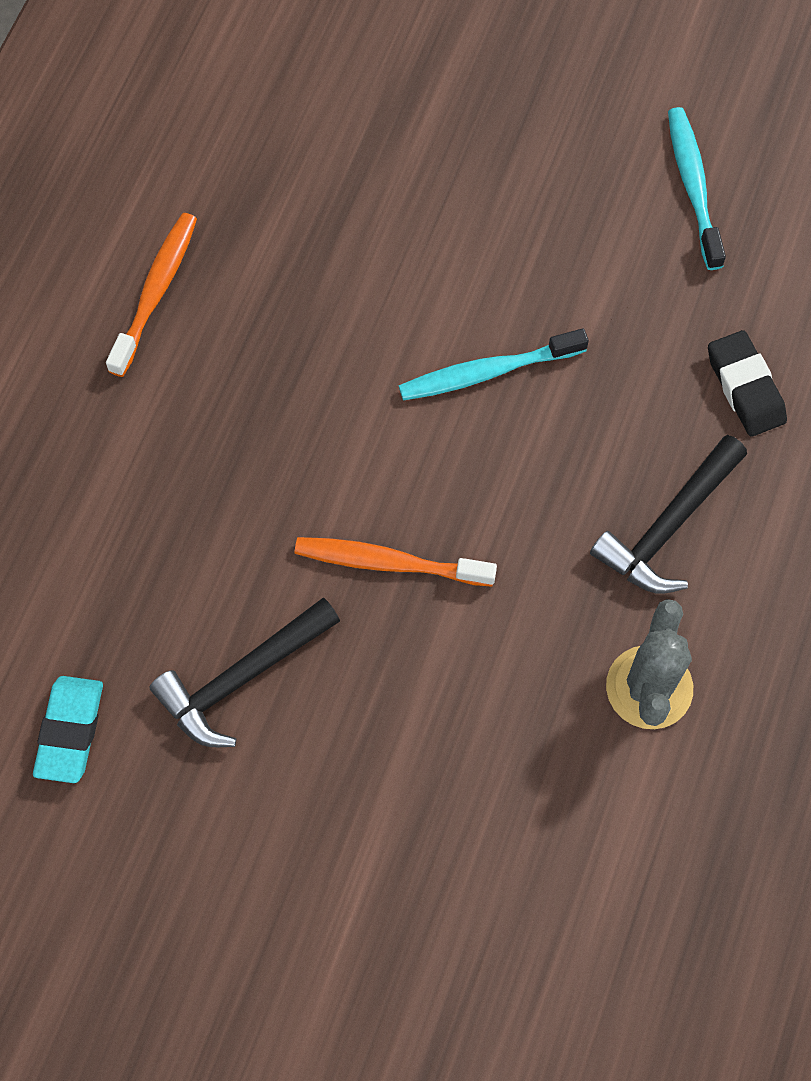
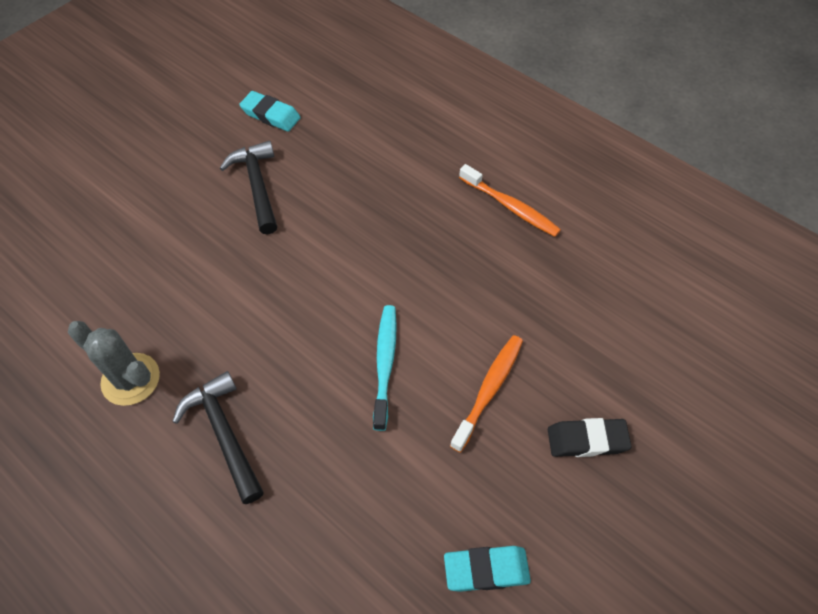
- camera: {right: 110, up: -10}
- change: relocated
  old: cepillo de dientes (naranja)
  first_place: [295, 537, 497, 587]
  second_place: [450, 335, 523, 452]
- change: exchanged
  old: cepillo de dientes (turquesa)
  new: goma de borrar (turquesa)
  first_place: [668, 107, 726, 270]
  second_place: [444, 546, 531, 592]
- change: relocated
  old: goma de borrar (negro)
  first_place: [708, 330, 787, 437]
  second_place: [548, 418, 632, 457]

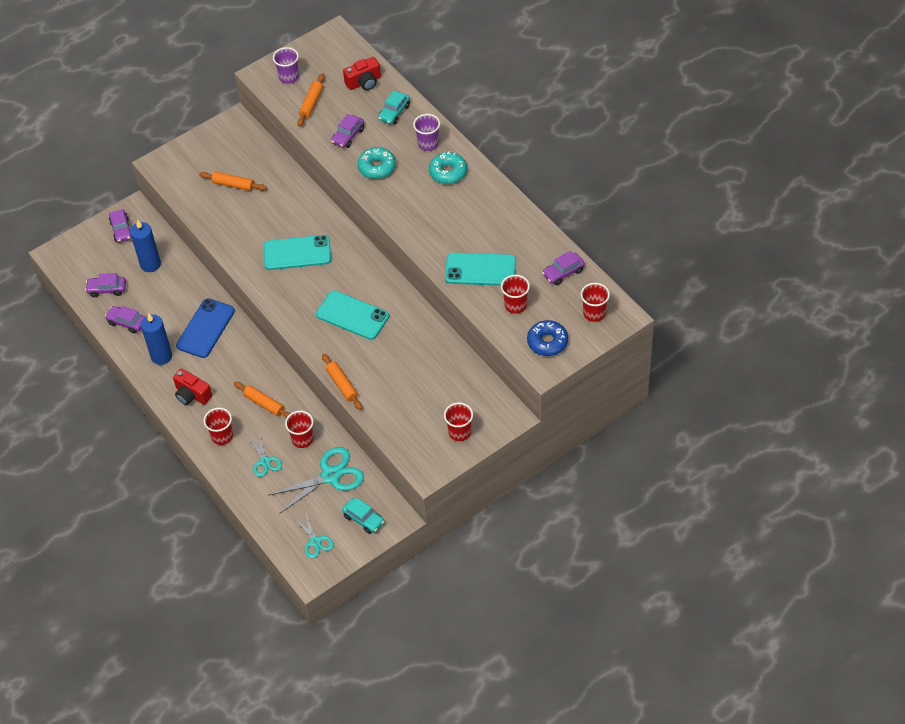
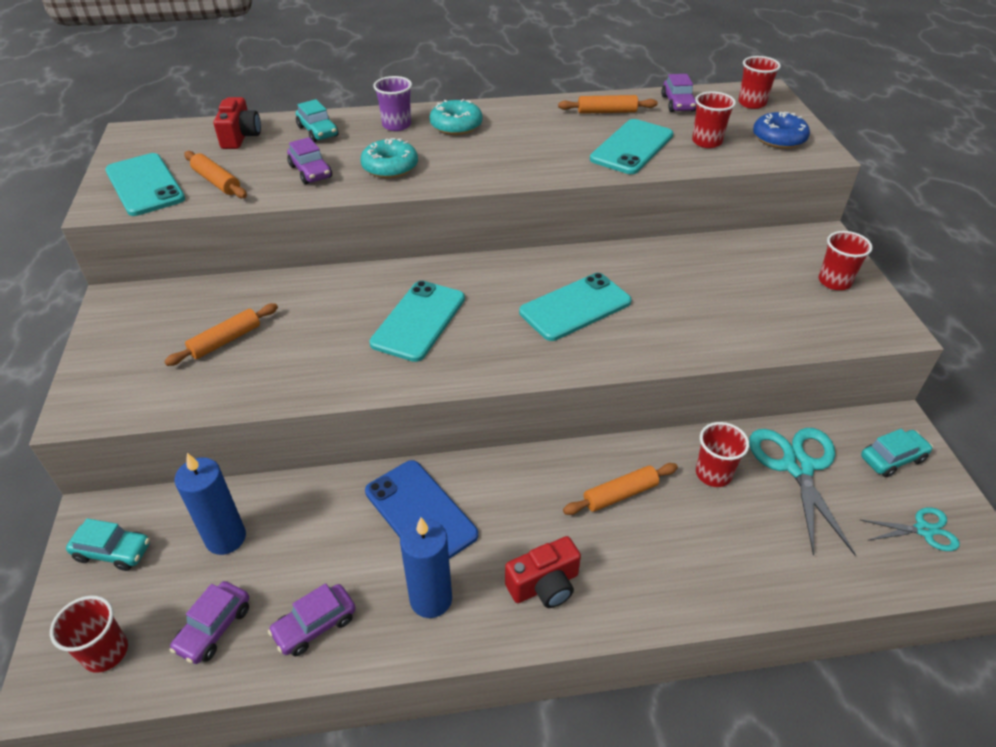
- camera: {right: -65, up: -10}
- change: colour
  old: coche (morado)
  new: coche (turquesa)
  first_place: [109, 209, 132, 243]
  second_place: [66, 518, 150, 571]
- change: relocated
  old: vaso (rojo)
  first_place: [204, 408, 233, 445]
  second_place: [50, 595, 128, 673]
- change: missing
  old: tijeras (turquesa)
  first_place: [248, 432, 282, 477]
- change: exchanged
  old: vaso (morado)
  new: móvil (turquesa)
  first_place: [273, 47, 299, 84]
  second_place: [105, 153, 185, 216]
- change: relocated
  old: rodillo (naranja)
  first_place: [322, 354, 362, 410]
  second_place: [558, 95, 658, 114]

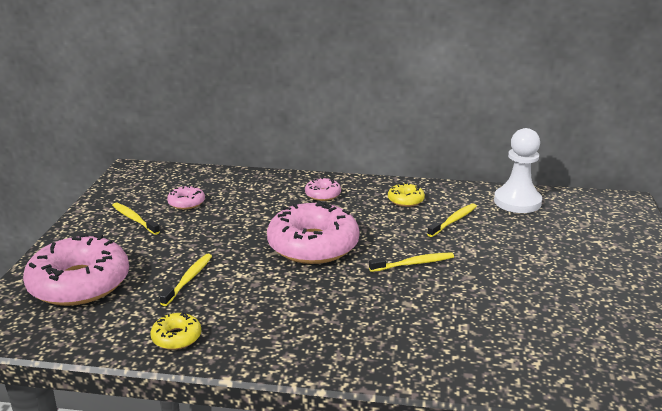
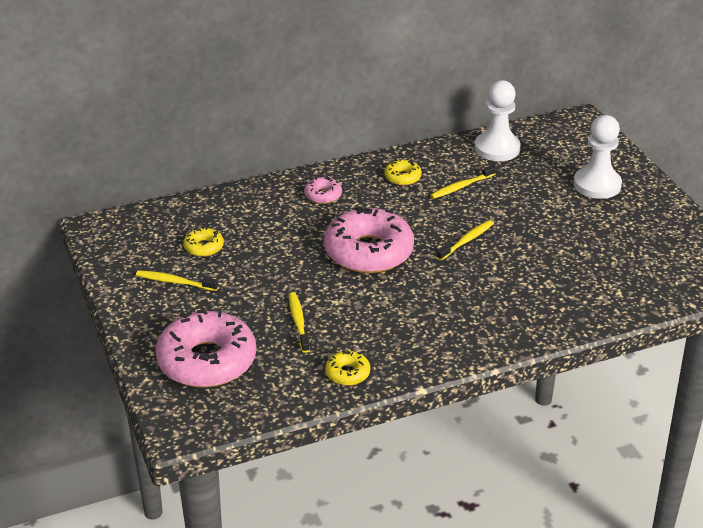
- camera: {right: -30, up: 10}
- change: colour
  old: rosquilla (rosa)
  new: rosquilla (amarillo)
  first_place: [167, 185, 205, 210]
  second_place: [183, 227, 224, 257]
- change: spun
  old: cepillo de dientes (amarillo)
  first_place: [427, 203, 477, 237]
  second_place: [430, 165, 496, 199]
  degrees: -135
- change: appeared
  new: peón (blanco)
  second_place: [573, 115, 622, 199]

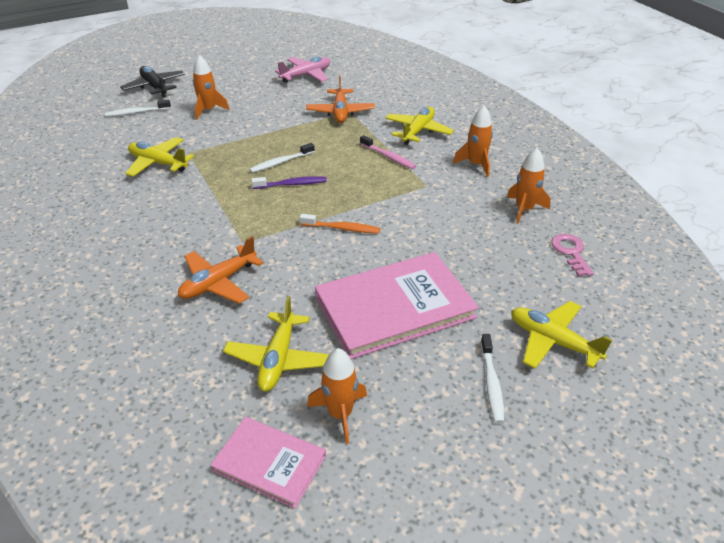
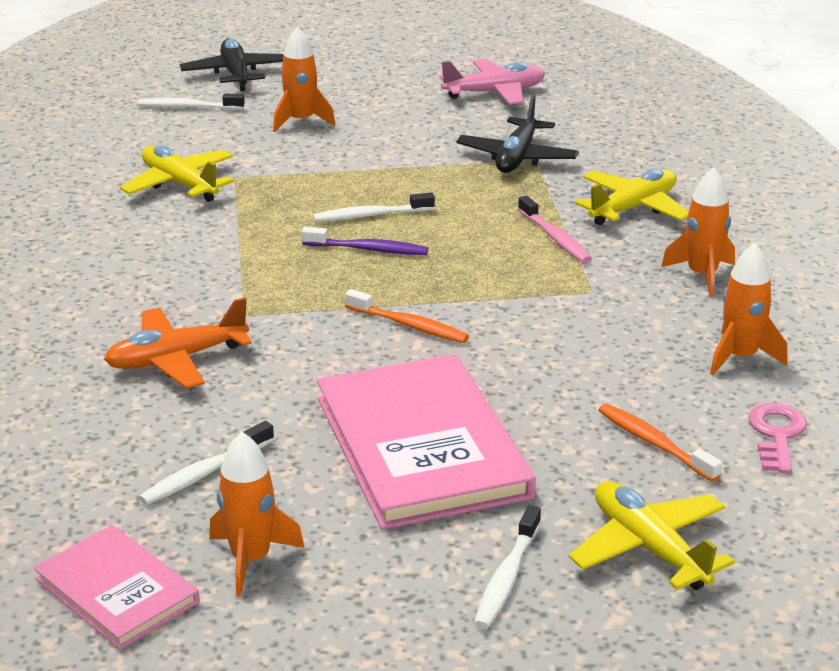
- camera: {right: 20, up: -10}
- change: exchanged
  old: avión (amarillo)
  new: cepillo de dientes (blanco)
  first_place: [223, 296, 329, 391]
  second_place: [139, 421, 274, 505]
- change: colour
  old: avión (naranja)
  new: avión (negro)
  first_place: [306, 75, 375, 123]
  second_place: [456, 95, 579, 173]
- change: spun
  old: libro (rosa)
  first_place: [315, 252, 479, 359]
  second_place: [317, 354, 536, 530]
  degrees: 75
- change: appeared
  new: cepillo de dientes (naranja)
  second_place: [599, 404, 722, 482]

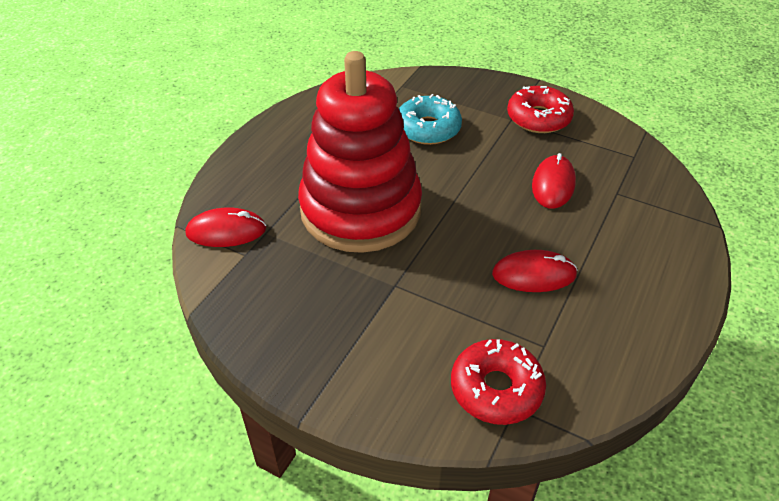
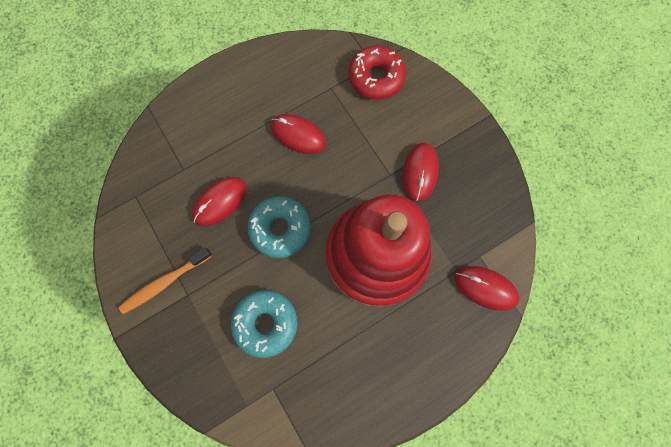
- camera: {right: -150, up: 30}
- change: exchanged
  old: rosquilla (rojo)
  new: cepillo de dientes (naranja)
  first_place: [507, 86, 574, 133]
  second_place: [119, 247, 212, 314]
- change: appeared
  new: rosquilla (turquesa)
  second_place: [248, 196, 311, 258]
- change: appeared
  new: ratón (rojo)
  second_place: [403, 143, 439, 202]

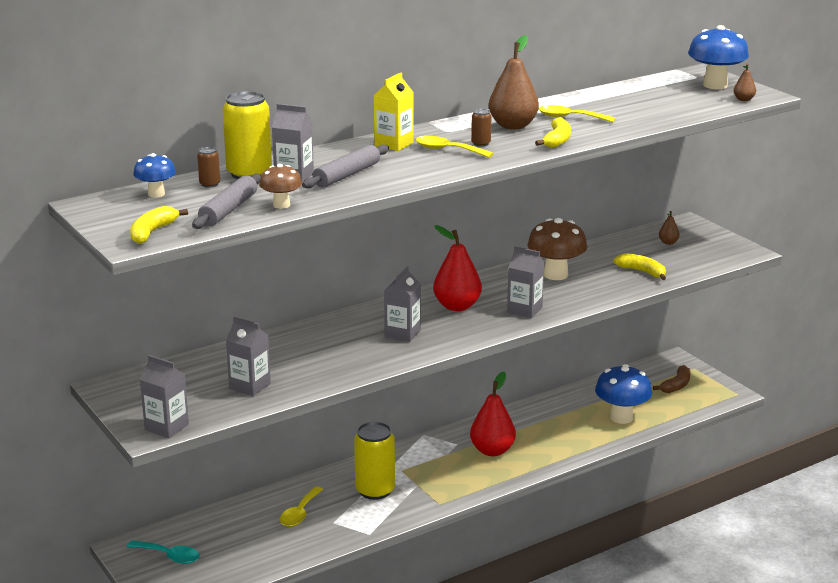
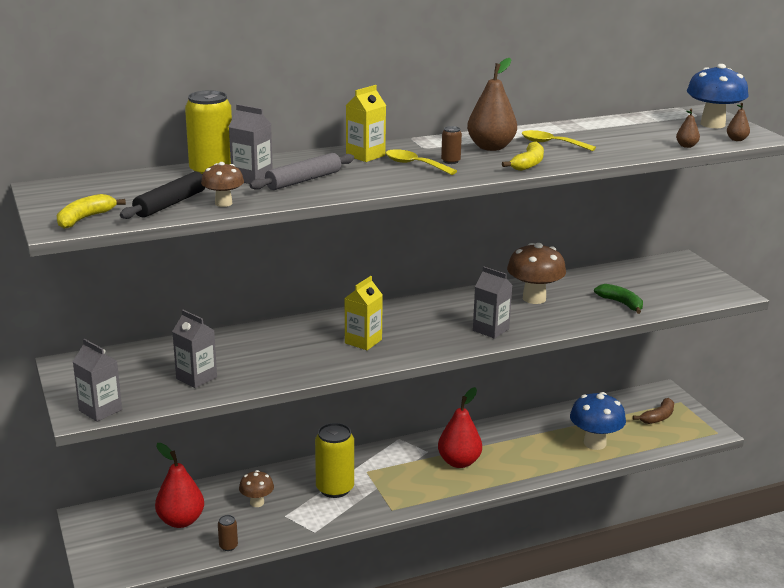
- camera: {right: 10, up: 0}
- change: missing
  old: cuchara (turquesa)
  first_place: [127, 540, 200, 564]
- change: missing
  old: seta (azul)
  first_place: [133, 153, 176, 198]
- change: colour
  old: rodillo (gris)
  new: rodillo (negro)
  first_place: [192, 173, 261, 229]
  second_place: [120, 172, 205, 219]
- change: relocated
  old: lata (marrón)
  first_place: [197, 147, 220, 188]
  second_place: [218, 515, 238, 551]
- change: exchanged
  old: cuchara (amarillo)
  new: seta (marrón)
  first_place: [280, 486, 323, 527]
  second_place: [239, 470, 274, 507]
- change: colour
  old: cartón de leche (gris)
  new: cartón de leche (amarillo)
  first_place: [384, 266, 421, 342]
  second_place: [345, 276, 383, 350]
- change: relocated
  old: pera (rojo)
  first_place: [433, 225, 482, 311]
  second_place: [155, 443, 204, 528]
- change: colour
  old: plátano (amarillo)
  new: plátano (verde)
  first_place: [613, 253, 666, 280]
  second_place: [594, 284, 643, 314]
- change: relocated
  old: pera (marrón)
  first_place: [659, 211, 680, 245]
  second_place: [676, 109, 700, 148]

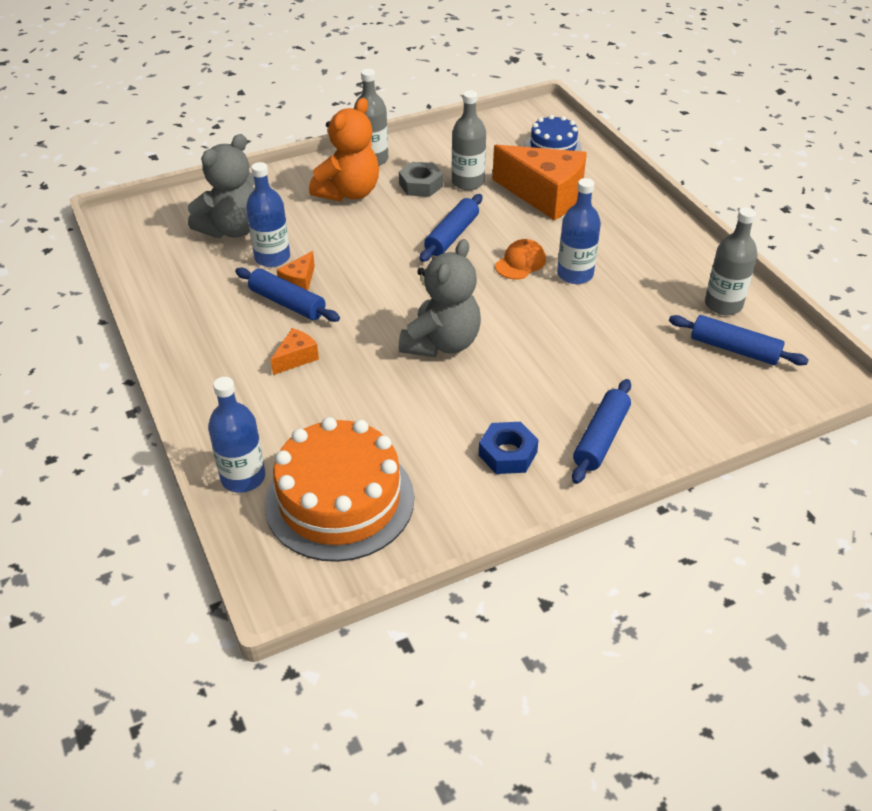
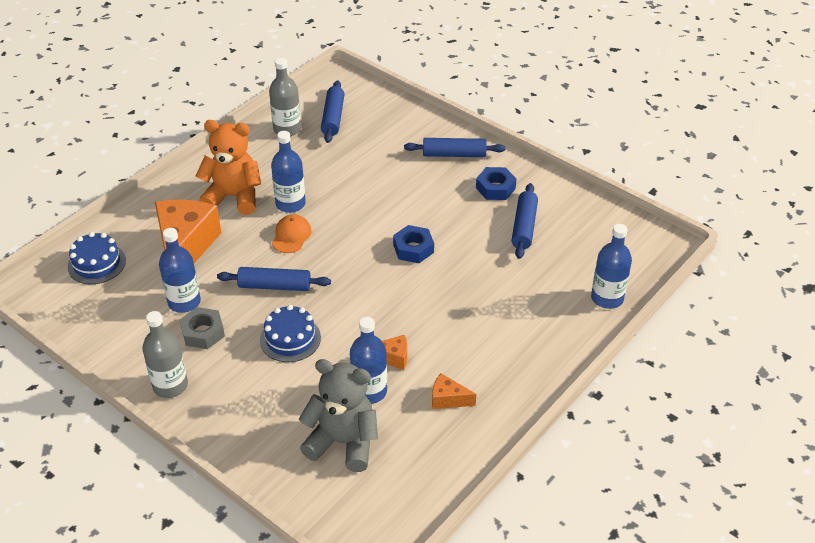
- camera: {right: -115, up: 0}
- change: relocated
  old: rodillo (azul)
  first_place: [235, 268, 340, 322]
  second_place: [511, 183, 538, 259]
- change: missing
  old: tarta (naranja)
  first_place: [265, 417, 414, 562]
- change: relocated
  old: queso (naranja)
  first_place: [271, 328, 319, 375]
  second_place: [432, 373, 476, 409]
- change: relocated
  old: osito (naranja)
  first_place: [309, 98, 379, 202]
  second_place: [195, 120, 261, 215]
- change: exchanged
  old: osito (gris)
  new: tuerca (azul)
  first_place: [399, 239, 481, 357]
  second_place: [393, 225, 434, 263]
- change: colour
  old: botella (gris)
  new: botella (azul)
  first_place: [452, 91, 486, 190]
  second_place: [159, 228, 201, 313]
- change: spun
  old: gorra (naranja)
  first_place: [495, 239, 546, 279]
  second_place: [272, 214, 312, 253]
  degrees: 90
- change: appeared
  new: tarta (azul)
  second_place: [260, 305, 321, 362]

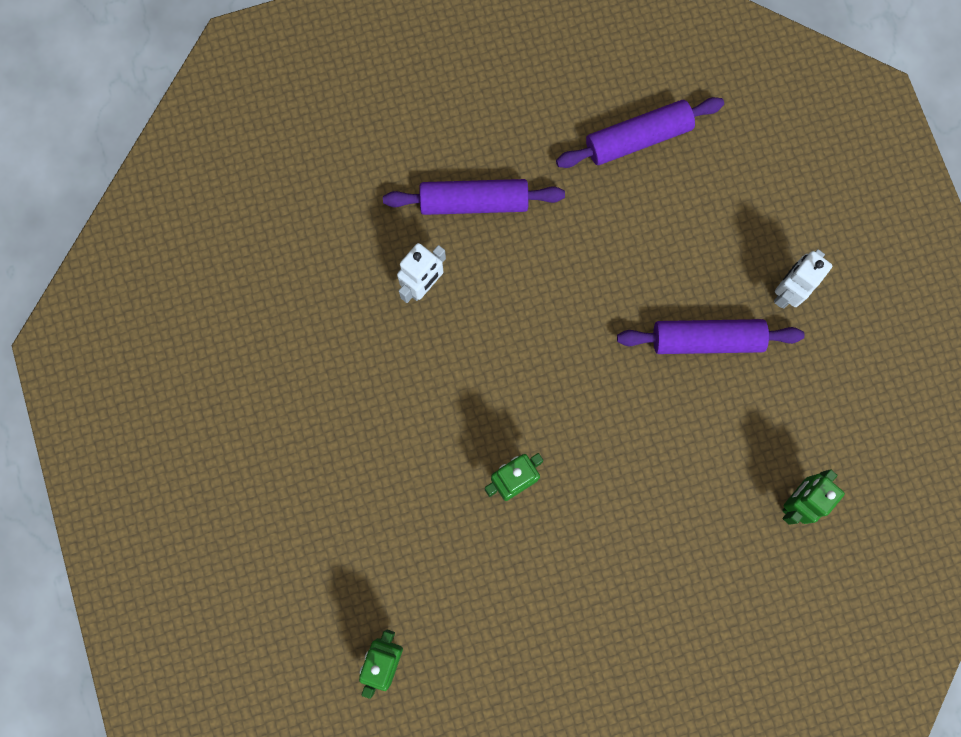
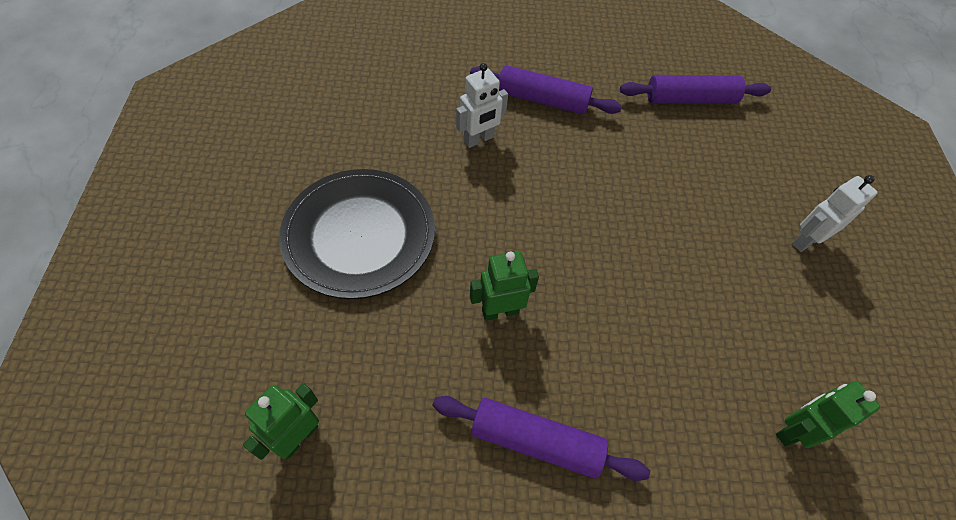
- camera: {right: 15, up: -20}
- change: relocated
  old: rodillo (morado)
  first_place: [617, 319, 805, 354]
  second_place: [432, 396, 650, 481]
- change: appeared
  new: plato (negro)
  second_place: [279, 169, 435, 299]

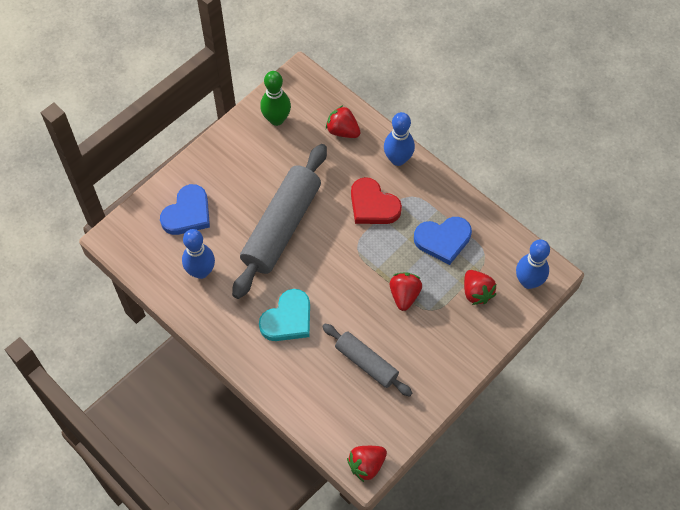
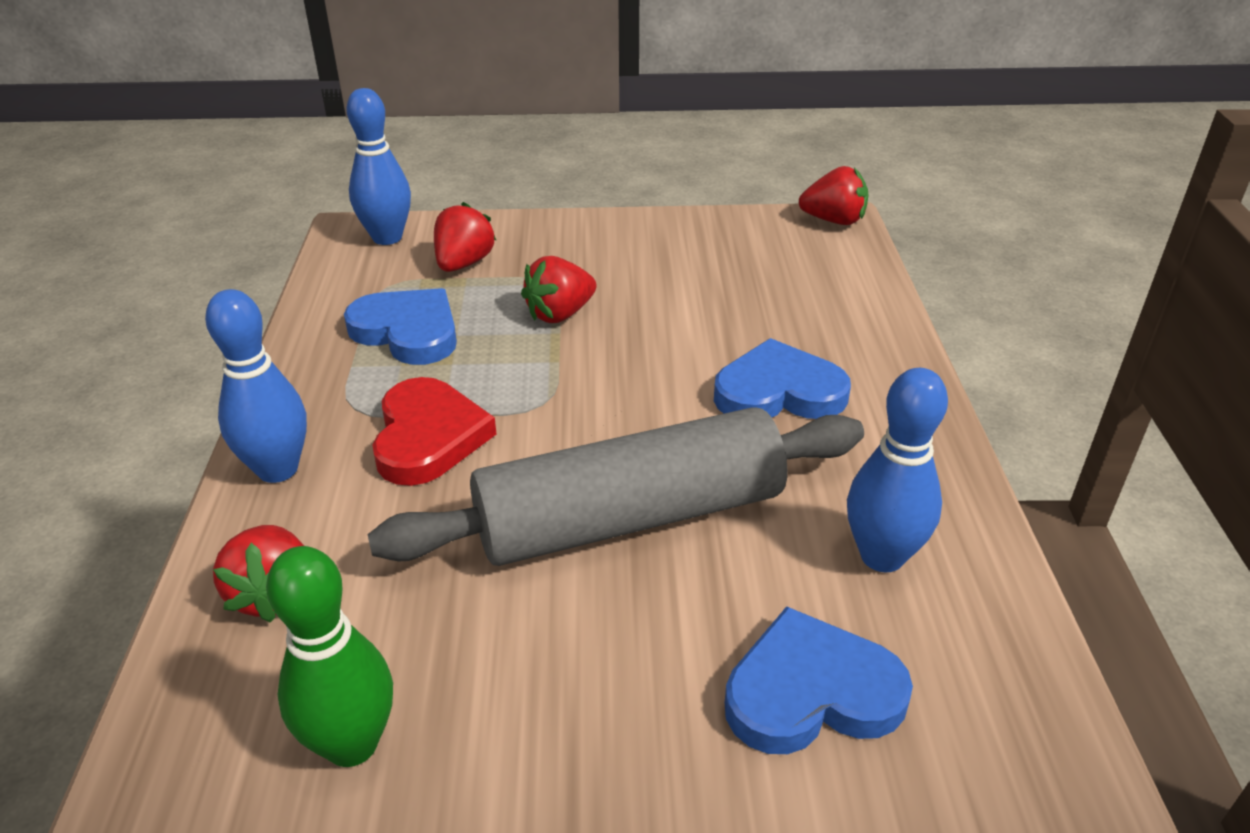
- camera: {right: -135, up: -25}
- change: colour
  old: corazón (turquesa)
  new: corazón (azul)
  first_place: [259, 289, 310, 341]
  second_place: [714, 338, 851, 419]
- change: missing
  old: rodillo (gris)
  first_place: [322, 323, 412, 397]

